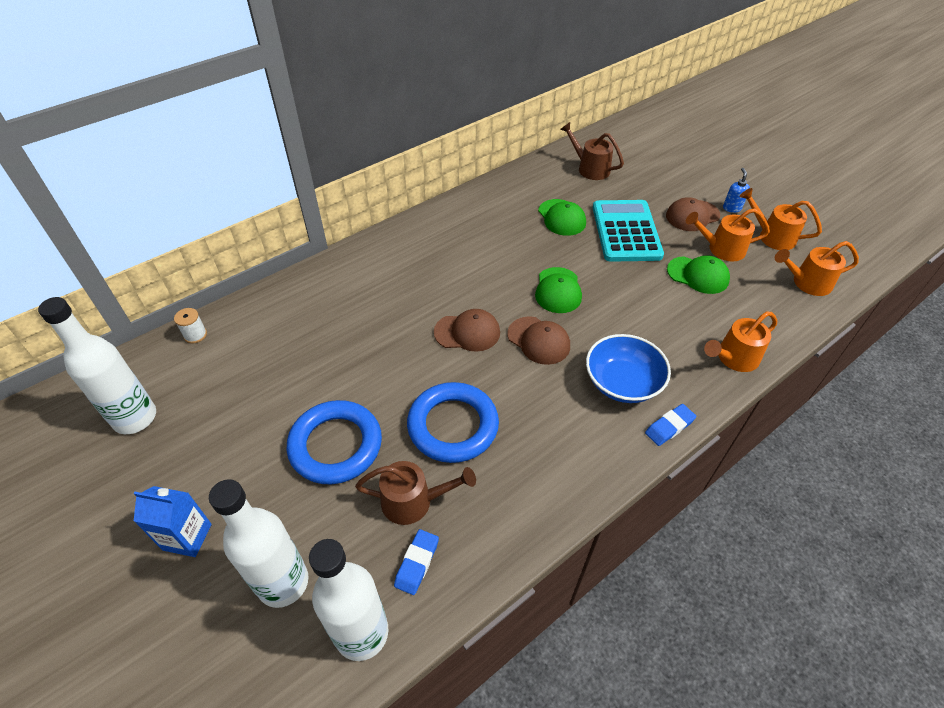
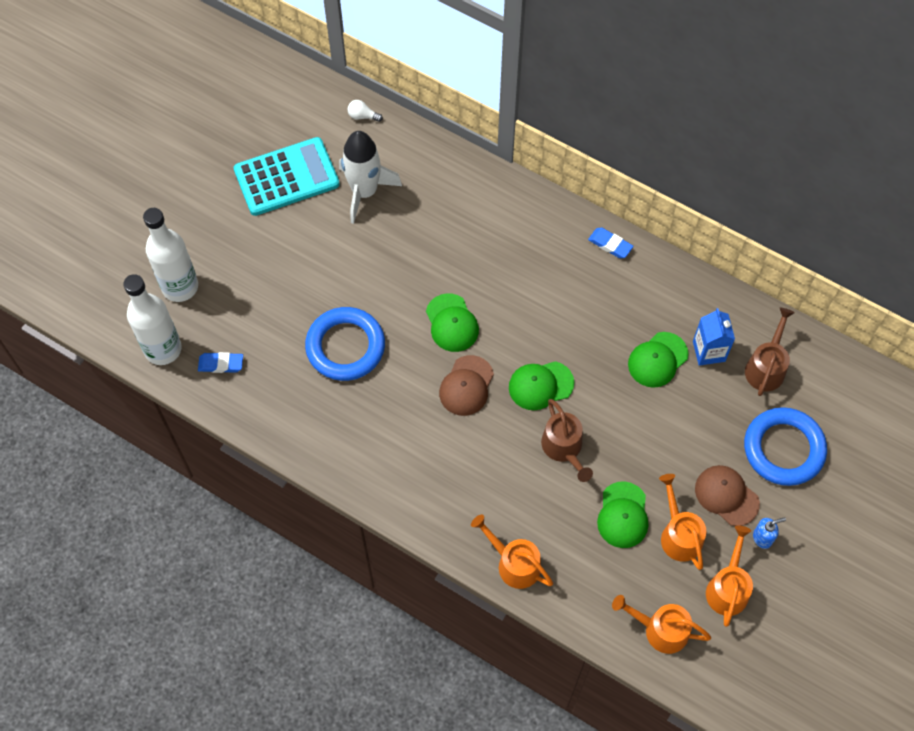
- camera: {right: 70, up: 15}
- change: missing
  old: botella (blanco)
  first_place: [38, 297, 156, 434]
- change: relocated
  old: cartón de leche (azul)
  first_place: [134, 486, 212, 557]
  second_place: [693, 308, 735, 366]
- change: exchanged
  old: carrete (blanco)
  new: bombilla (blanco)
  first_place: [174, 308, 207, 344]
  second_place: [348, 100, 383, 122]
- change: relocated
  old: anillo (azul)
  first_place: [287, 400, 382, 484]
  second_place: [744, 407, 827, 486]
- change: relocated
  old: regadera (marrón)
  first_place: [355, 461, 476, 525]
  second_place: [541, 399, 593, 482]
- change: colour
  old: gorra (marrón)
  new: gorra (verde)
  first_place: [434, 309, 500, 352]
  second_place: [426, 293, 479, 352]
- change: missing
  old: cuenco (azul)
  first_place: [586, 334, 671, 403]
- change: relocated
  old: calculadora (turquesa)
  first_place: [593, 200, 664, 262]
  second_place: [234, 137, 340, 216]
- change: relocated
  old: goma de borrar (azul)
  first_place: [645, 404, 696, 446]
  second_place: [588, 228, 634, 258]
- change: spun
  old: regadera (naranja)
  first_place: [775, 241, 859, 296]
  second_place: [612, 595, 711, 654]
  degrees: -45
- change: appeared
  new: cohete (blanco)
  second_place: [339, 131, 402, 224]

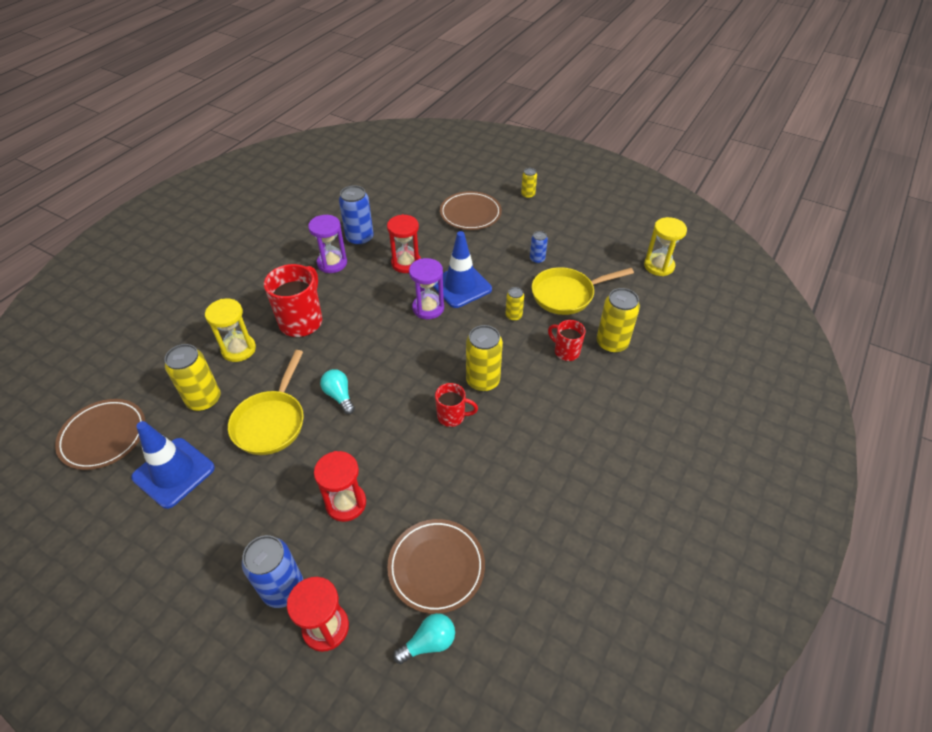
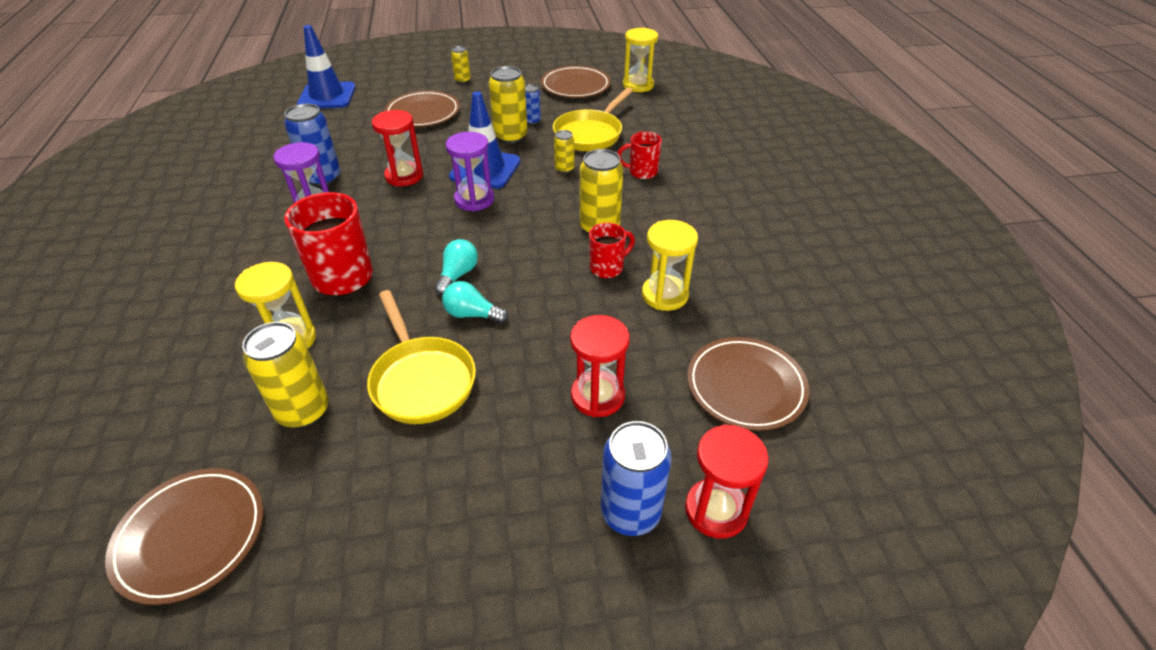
- camera: {right: -40, up: -5}
- change: relocated
  old: cono de tráfico (azul)
  first_place: [131, 421, 215, 509]
  second_place: [297, 25, 356, 108]
- change: relocated
  old: bombilla (turquesa)
  first_place: [393, 613, 455, 664]
  second_place: [434, 239, 478, 295]
- change: relocated
  old: lata (amarillo)
  first_place: [597, 288, 640, 353]
  second_place: [489, 66, 528, 144]
- change: appeared
  new: plato (marrón)
  second_place: [541, 66, 611, 98]
- change: appeared
  new: reloj de arena (amarillo)
  second_place: [642, 220, 698, 311]

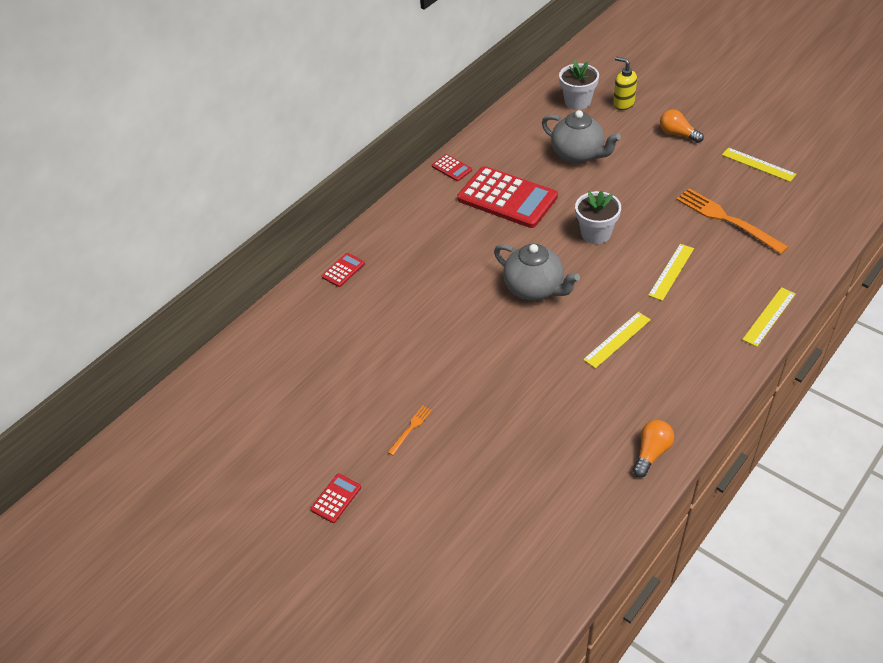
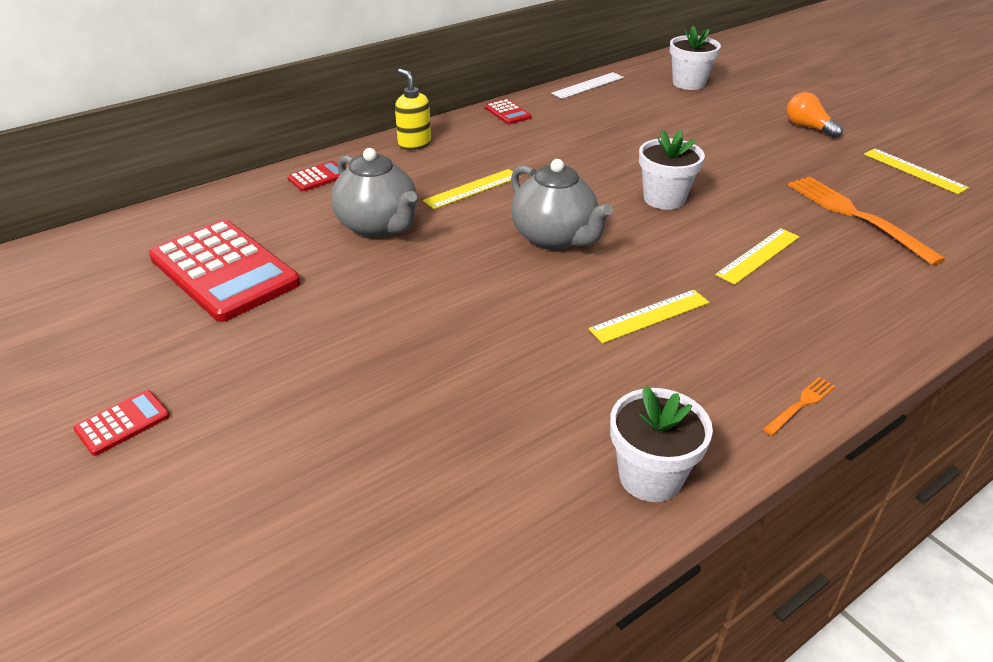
- camera: {right: 10, up: -10}
- change: relocated
  old: tenedor (naranja)
  first_place: [388, 406, 432, 455]
  second_place: [763, 377, 836, 435]
- change: relocated
  old: calculadora (rojo)
  first_place: [457, 166, 558, 228]
  second_place: [149, 220, 301, 322]
- change: relocated
  old: tetera (gris)
  first_place: [542, 110, 621, 164]
  second_place: [331, 148, 417, 238]
- change: relocated
  old: dispensador de jabón (amarillo)
  first_place: [613, 56, 637, 110]
  second_place: [395, 69, 431, 150]
- change: exchanged
  old: bombilla (naranja)
  new: maceta (blanco)
  first_place: [633, 420, 674, 477]
  second_place: [610, 386, 713, 502]
- change: relocated
  old: regla (amarillo)
  first_place: [742, 287, 796, 347]
  second_place: [423, 169, 521, 209]
- change: appeared
  new: regla (blanco)
  second_place: [551, 72, 624, 99]

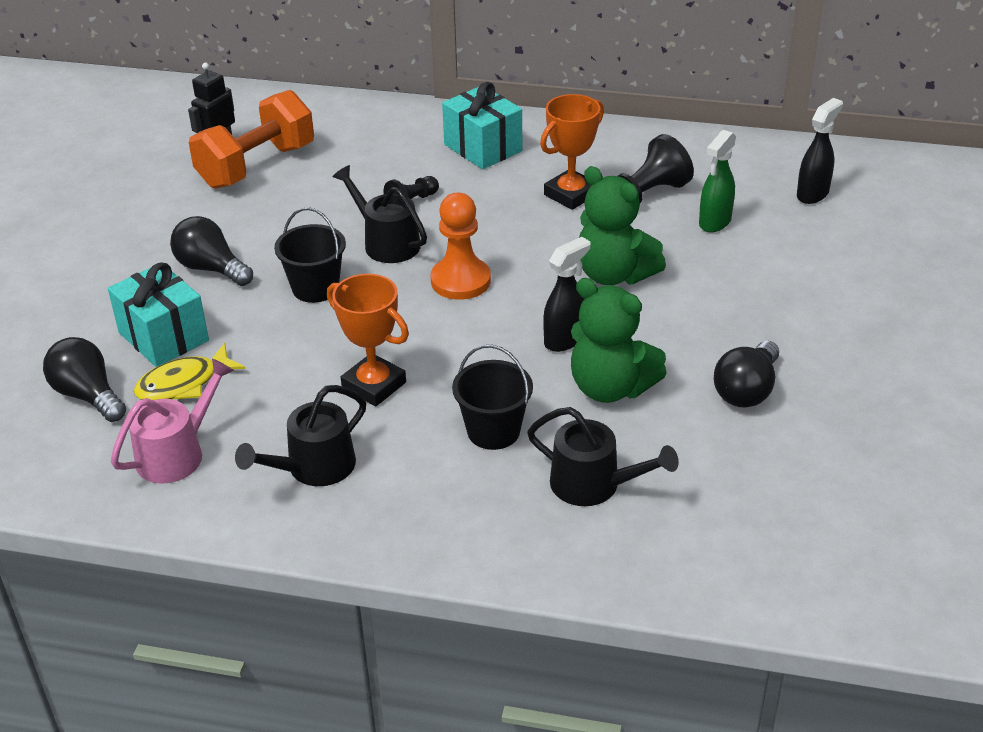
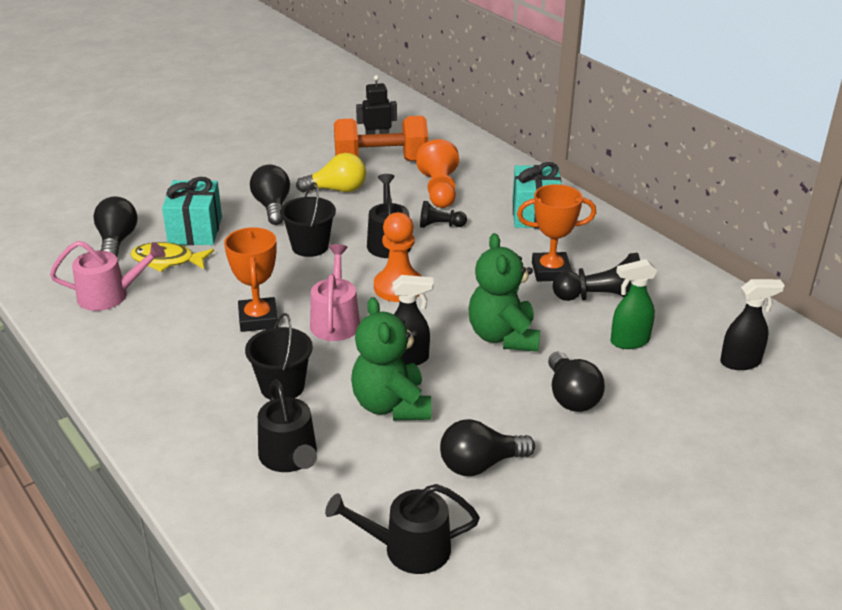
- camera: {right: 40, up: -5}
- change: relocated
  old: regadera (negro)
  first_place: [235, 385, 366, 486]
  second_place: [325, 484, 480, 574]
- change: appeared
  new: bombilla (amarillo)
  second_place: [296, 153, 366, 193]
- change: appeared
  new: regadera (rosa)
  second_place: [310, 244, 360, 341]
- change: appeared
  new: peón (naranja)
  second_place: [416, 139, 459, 208]
- change: appeared
  new: bombilla (negro)
  second_place: [548, 352, 605, 412]

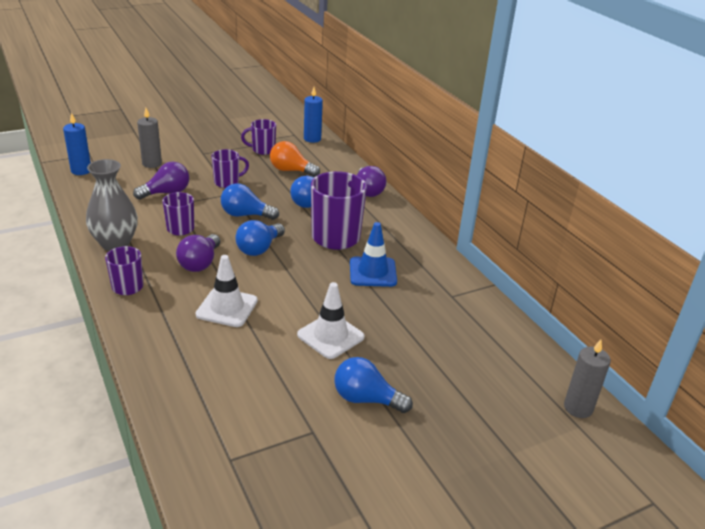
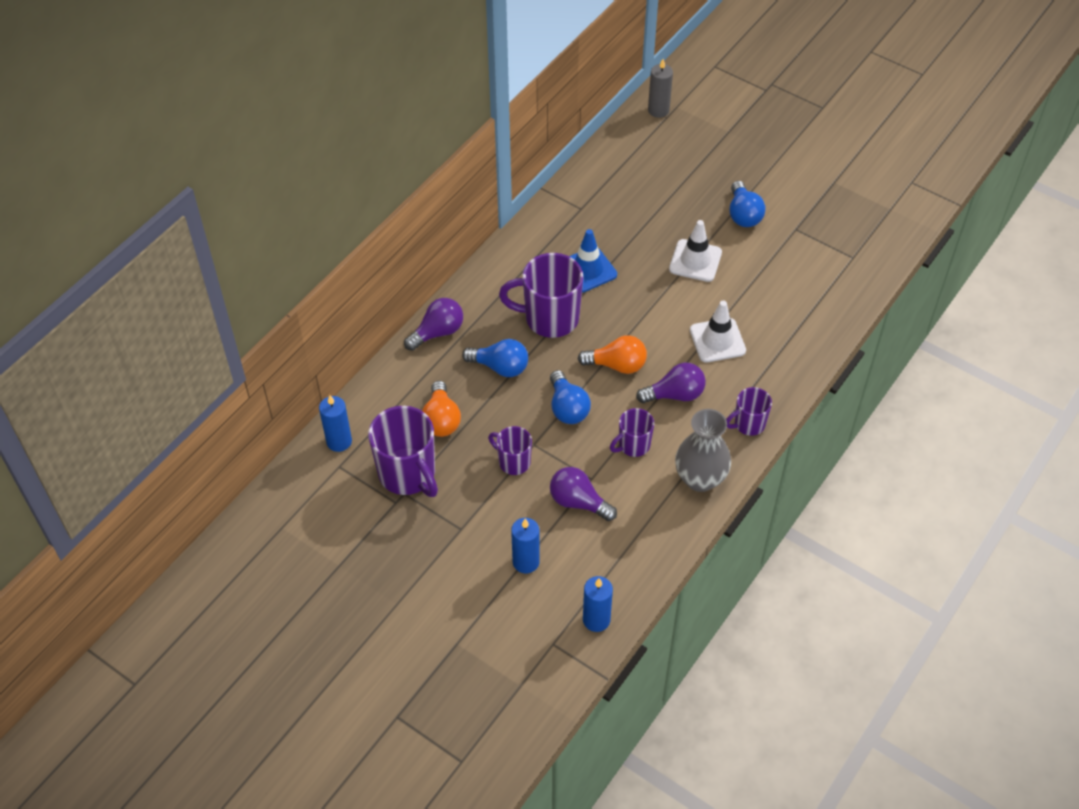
- camera: {right: -115, up: 20}
- change: colour
  old: vela (gris)
  new: vela (azul)
  first_place: [137, 108, 162, 168]
  second_place: [511, 518, 540, 573]
- change: colour
  old: bombilla (azul)
  new: bombilla (naranja)
  first_place: [235, 220, 285, 256]
  second_place: [578, 335, 647, 374]
- change: size
  old: taza (morado)
  first_place: [241, 119, 276, 155]
  second_place: [368, 406, 438, 497]
  factor: 1.8

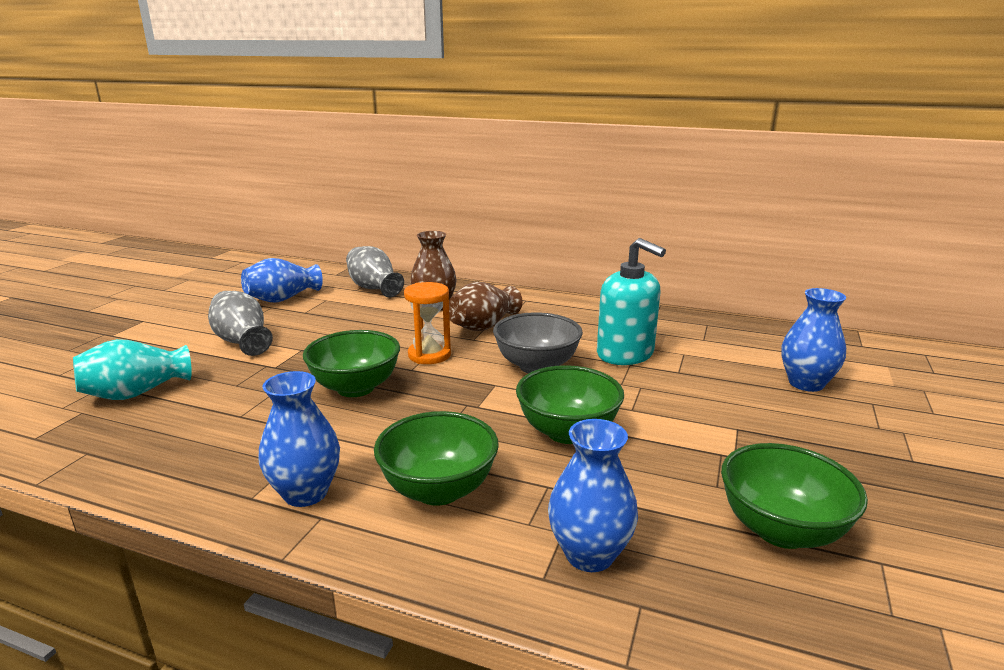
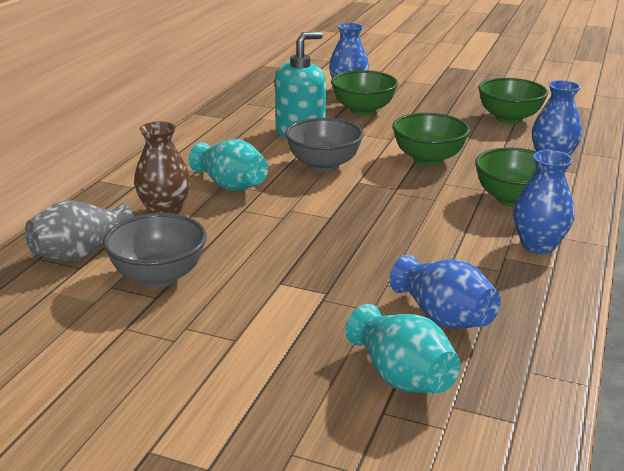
- camera: {right: -90, up: 5}
- change: missing
  old: florero (gris)
  first_place: [208, 291, 273, 356]
- change: relocated
  old: florero (azul)
  first_place: [241, 258, 323, 303]
  second_place: [390, 254, 501, 329]
- change: relocated
  old: cuenco (verde)
  first_place: [303, 330, 400, 397]
  second_place: [331, 70, 398, 116]
- change: missing
  old: reloj de arena (naranja)
  first_place: [404, 282, 451, 364]
- change: colour
  old: florero (marrón)
  new: florero (turquesa)
  first_place: [449, 282, 523, 331]
  second_place: [189, 139, 268, 191]
- change: appeared
  new: cuenco (gris)
  second_place: [103, 213, 207, 288]

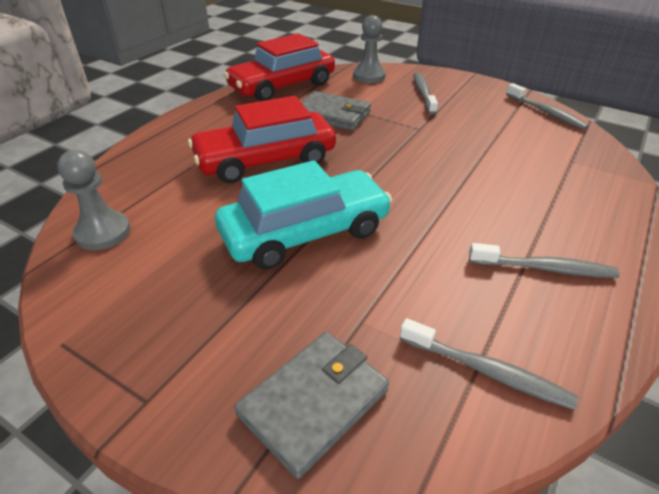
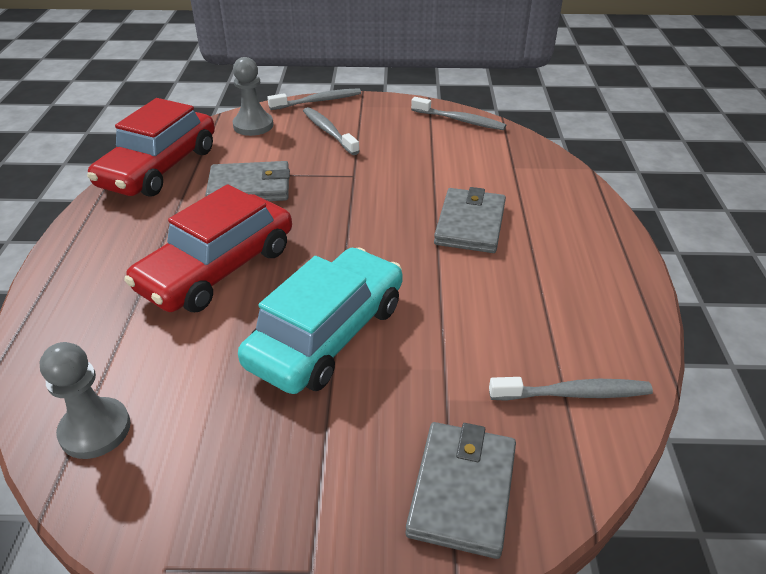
- camera: {right: -30, up: 0}
- change: relocated
  old: cepillo de dientes (gris)
  first_place: [469, 243, 620, 278]
  second_place: [267, 88, 361, 110]
- change: appeared
  new: cartera (gris)
  second_place: [434, 187, 506, 253]

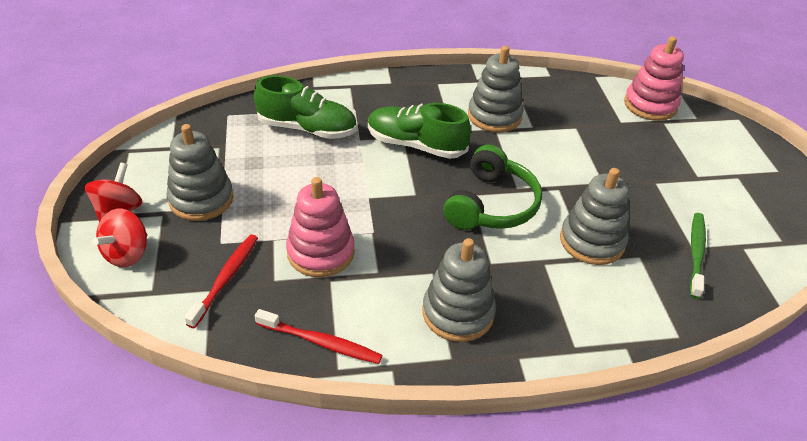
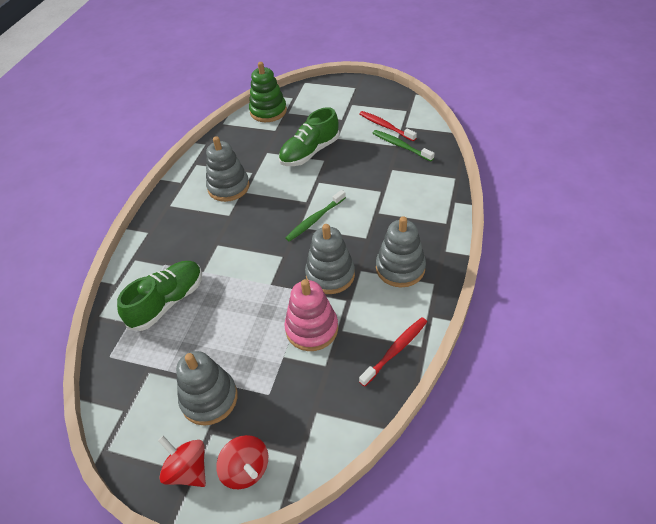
- camera: {right: -60, up: 5}
- change: relocated
  old: cepillo de dientes (rojo)
  first_place: [184, 235, 258, 328]
  second_place: [359, 111, 417, 141]
- change: relocated
  old: zapato (verde)
  first_place: [368, 103, 471, 159]
  second_place: [279, 107, 340, 166]
- change: exchanged
  old: auriculares (verde)
  new: cepillo de dientes (verde)
  first_place: [443, 145, 542, 230]
  second_place: [285, 190, 346, 242]
- change: relocated
  old: juguete apilable (gris)
  first_place: [560, 168, 629, 265]
  second_place: [305, 224, 355, 294]
- change: colour
  old: juguete apilable (rosa)
  new: juguete apilable (verde)
  first_place: [624, 36, 684, 121]
  second_place: [249, 62, 287, 122]

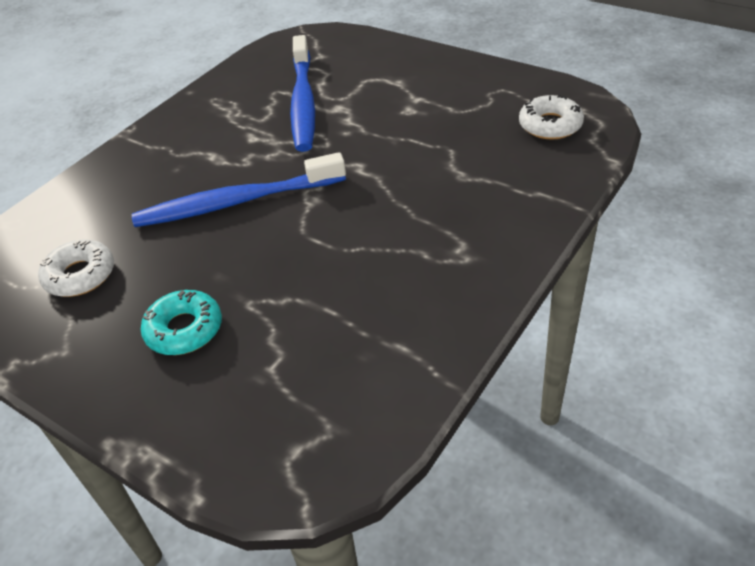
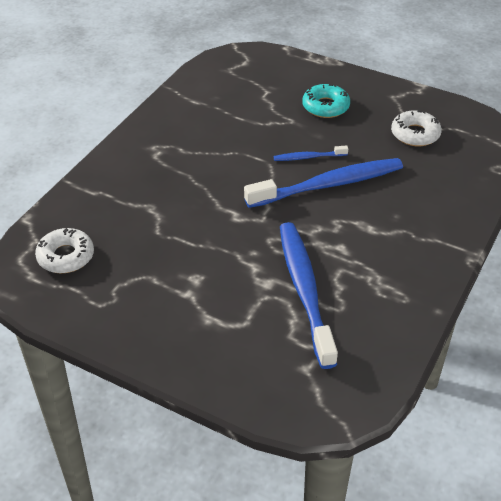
- camera: {right: 170, up: 0}
- change: appeared
  new: cepillo de dientes (azul)
  second_place: [274, 145, 348, 161]

